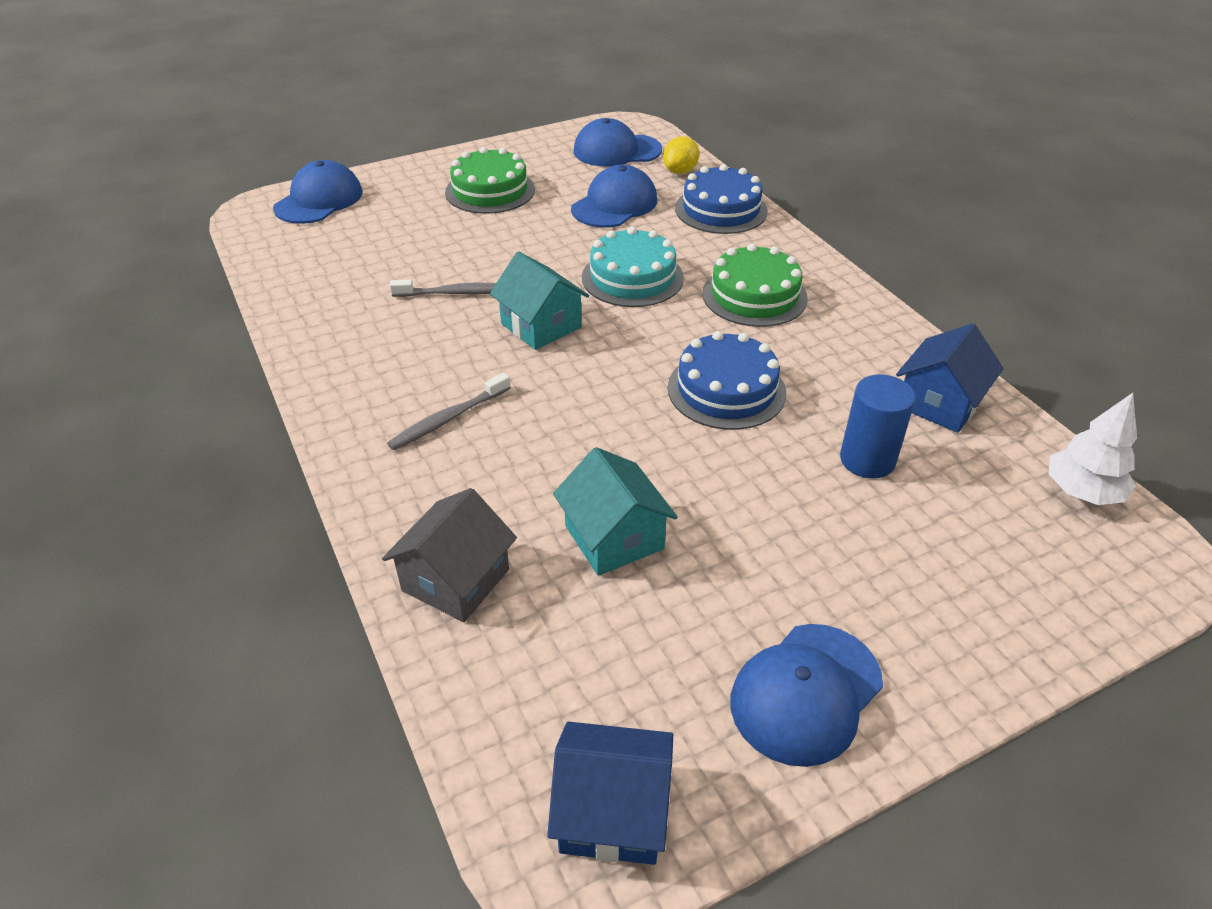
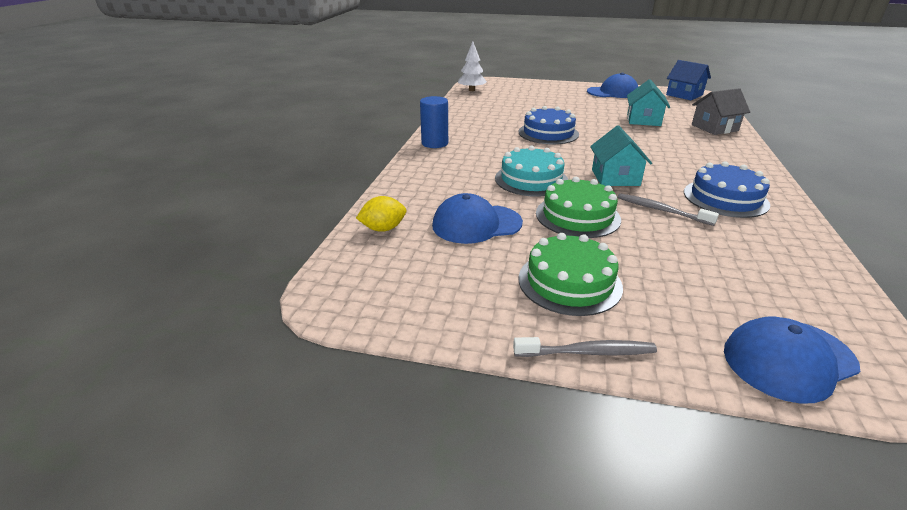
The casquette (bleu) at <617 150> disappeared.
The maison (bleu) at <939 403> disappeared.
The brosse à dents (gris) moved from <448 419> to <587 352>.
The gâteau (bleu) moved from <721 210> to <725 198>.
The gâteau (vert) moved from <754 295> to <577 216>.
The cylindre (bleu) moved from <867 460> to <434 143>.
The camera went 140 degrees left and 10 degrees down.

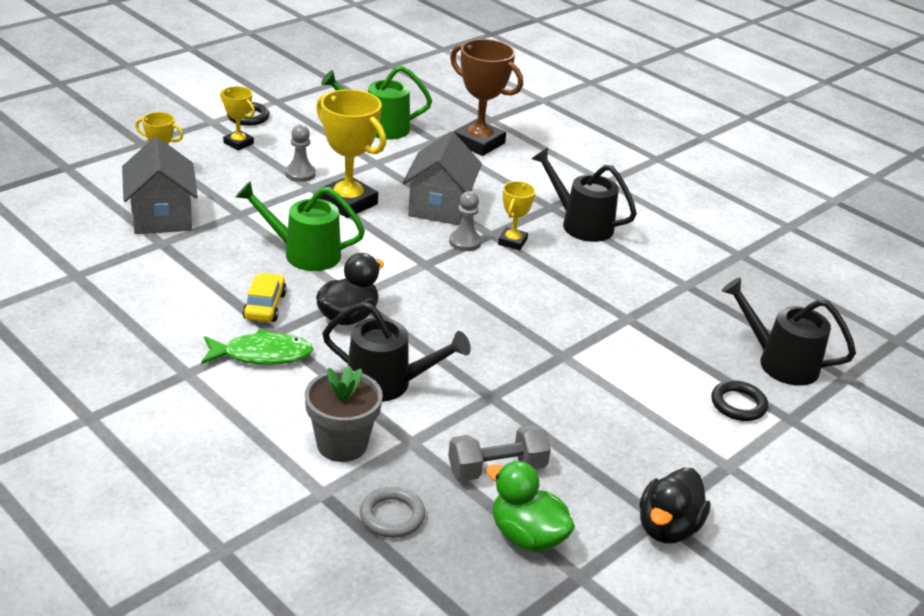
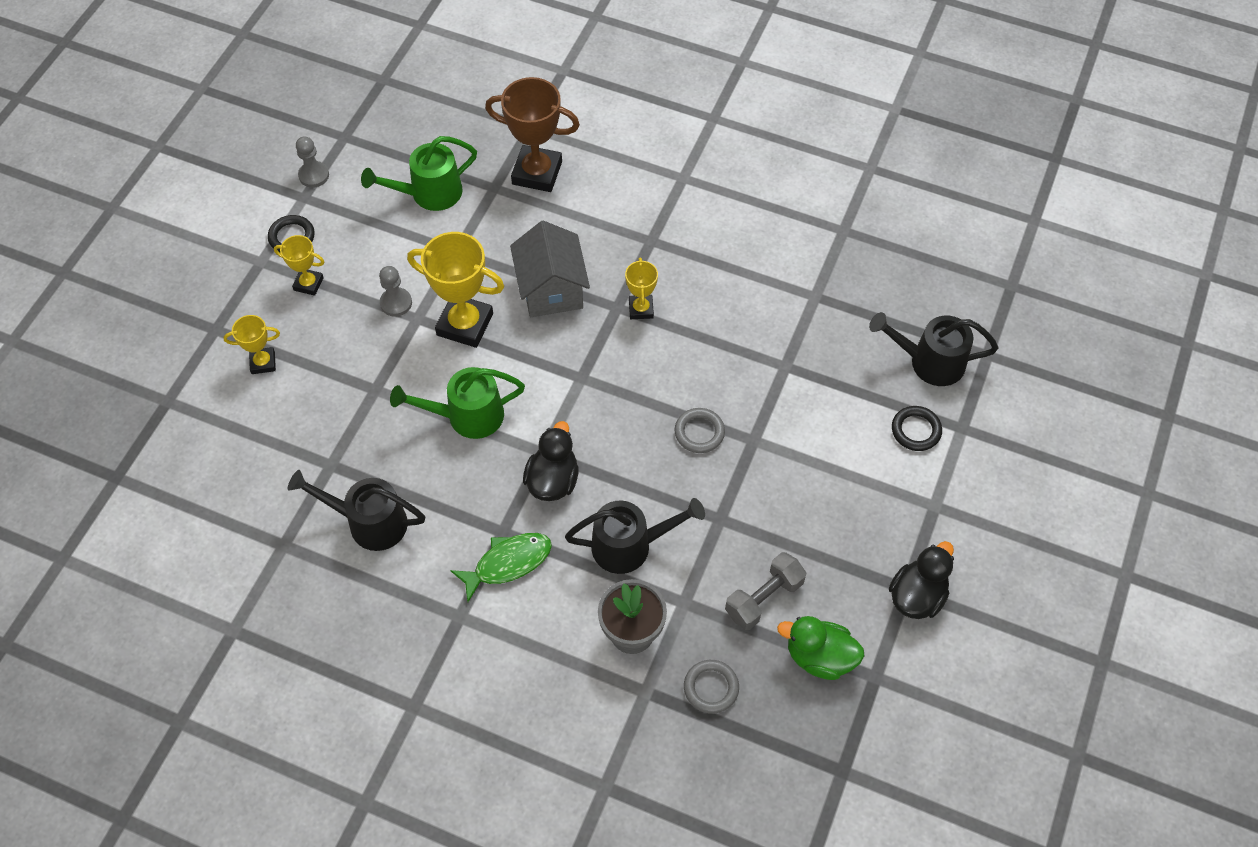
The maison (gris) at <162 217> disappeared.
The voiture (jaune) at <265 306> disappeared.
The anneau (gris) at <699 432> appeared.
The pion (gris) moved from <465 242> to <314 175>.
The arrosoir (noir) moved from <580 224> to <368 522>.
The canard (noir) at <667 528> turned 150 degrees counterclockwise.
The camera went 20 degrees left and 25 degrees up.

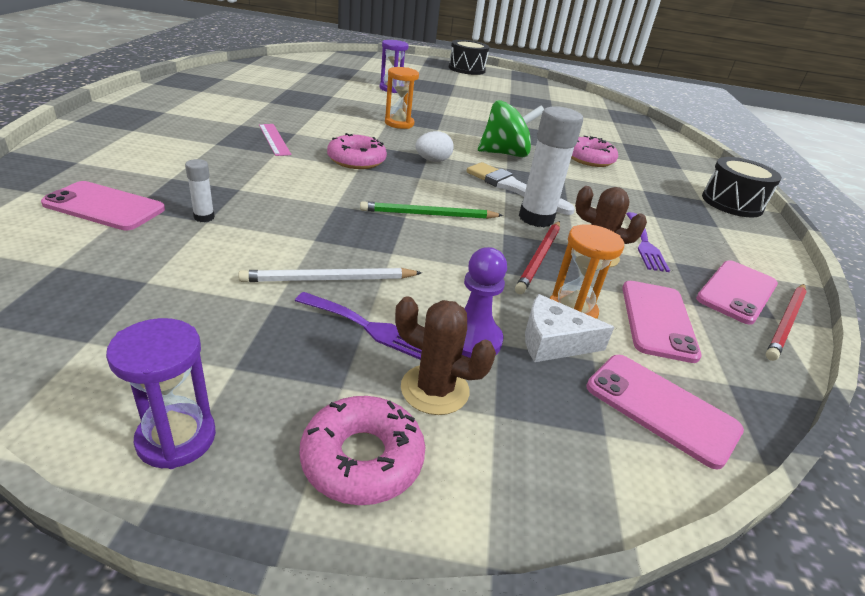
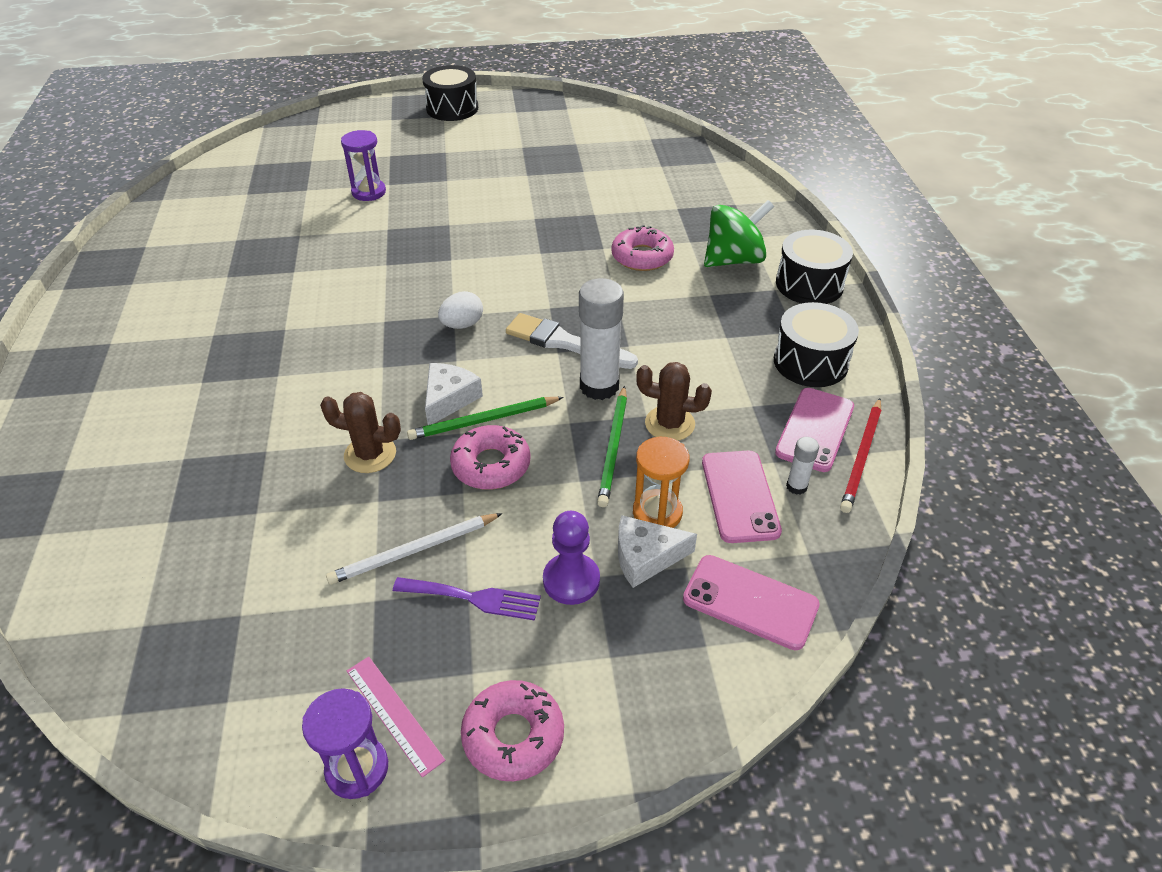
The téléphone (rose) at <104 207> disappeared.
The sablier (orange) at <399 123> disappeared.
The fourchette (violet) at <645 244> disappeared.
The fromage (blanc) at <449 399> appeared.
The tambour (noir) at <810 362> appeared.
The bâton de colle (blanc) moved from <204 217> to <796 486>.
The règle (rose) moved from <274 139> to <394 714>.
The beignet (rose) moved from <356 160> to <491 465>.
The cactus (marron) moved from <434 389> to <370 454>.
The toupie (vert) moved from <505 154> to <734 260>.
The crayon (rouge) at <539 258> became the crayon (vert) at <613 448>.
The camera went 10 degrees left and 10 degrees up.

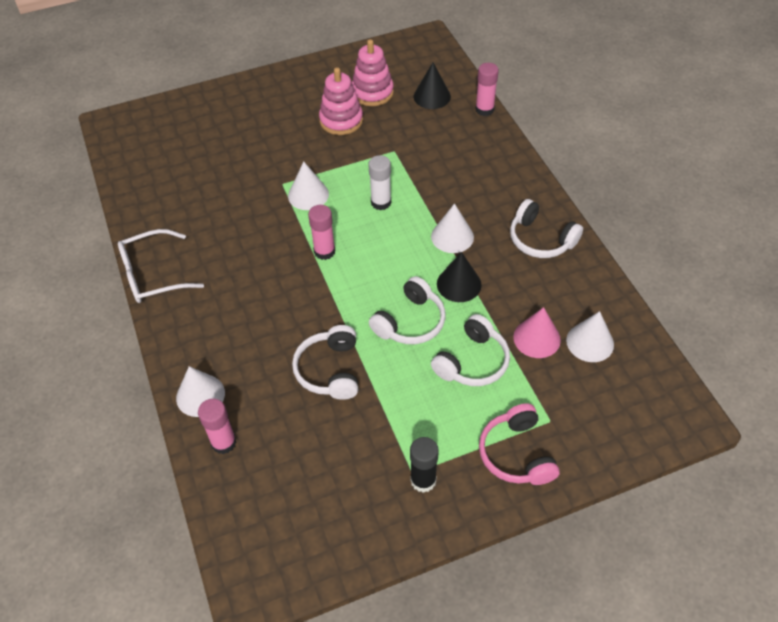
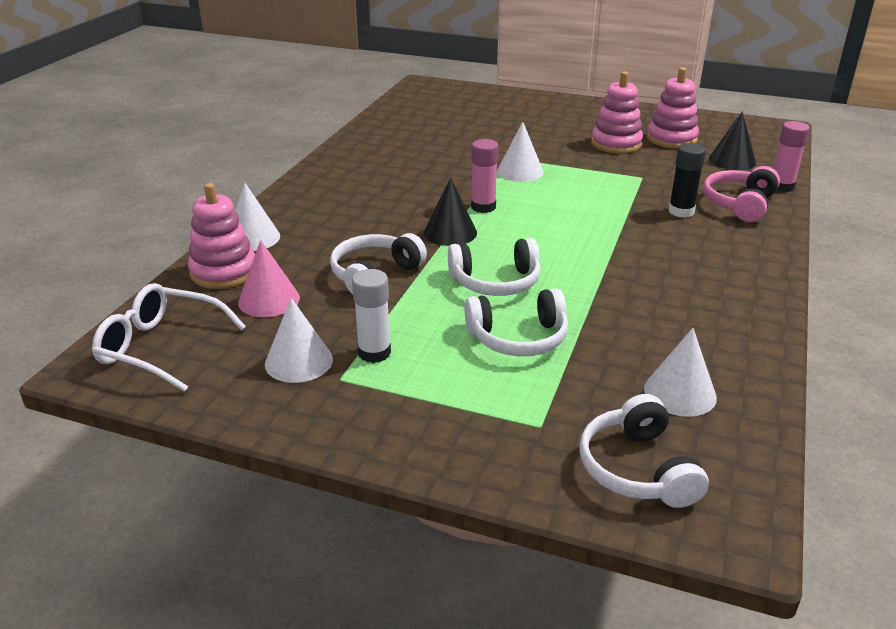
The lunettes (blanc) moved from <152 275> to <161 347>.
The bâton de colle (blanc) moved from <381 202> to <374 353>.
The bâton de colle (noir) moved from <423 480> to <681 211>.
The cône (blanc) moved from <452 236> to <299 361>.
The cône (noir) moved from <459 284> to <450 232>.
The casque audio (rose) moved from <516 454> to <739 204>.
The casque audio (blanc) moved from <541 239> to <637 469>.
The cône (rose) moved from <536 338> to <269 300>.
The bâton de colle (rose) at <224 442> was replaced by the jouet à empiler (rose) at <224 272>.
The camera went 40 degrees right and 20 degrees down.

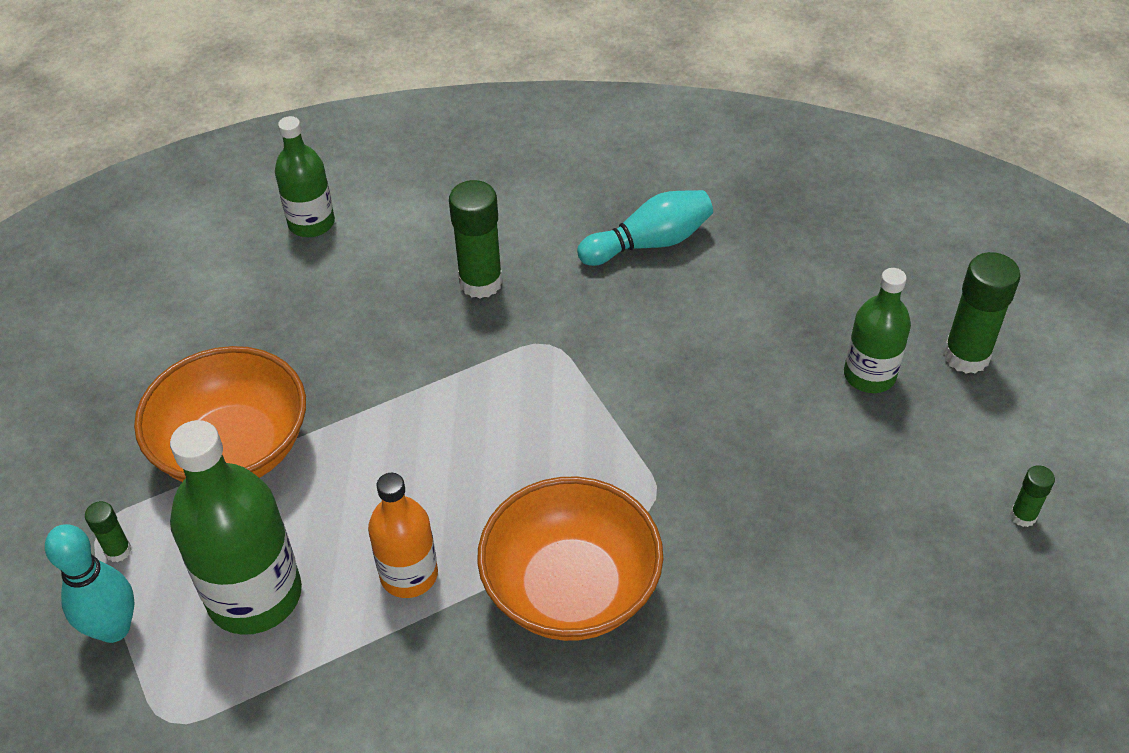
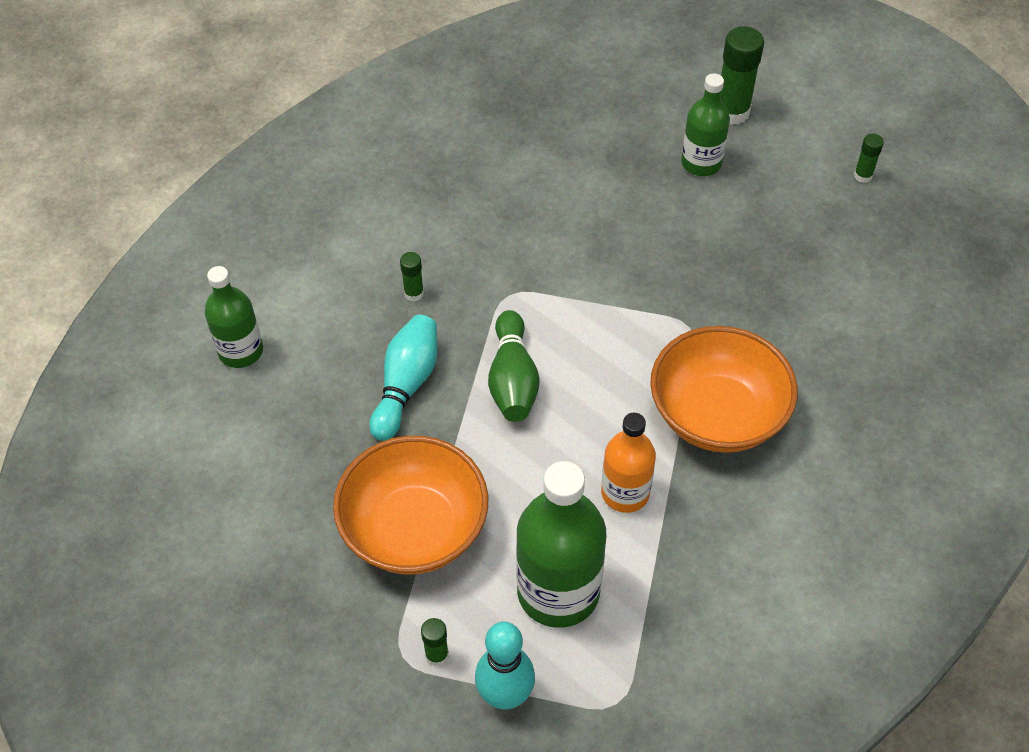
The quille (vert) at <513 380> appeared.
The quille (turquoise) moved from <649 243> to <406 385>.
The bâton de colle (vert) at <480 282> changed to 0.51 times the size.
The camera went 50 degrees left and 5 degrees up.

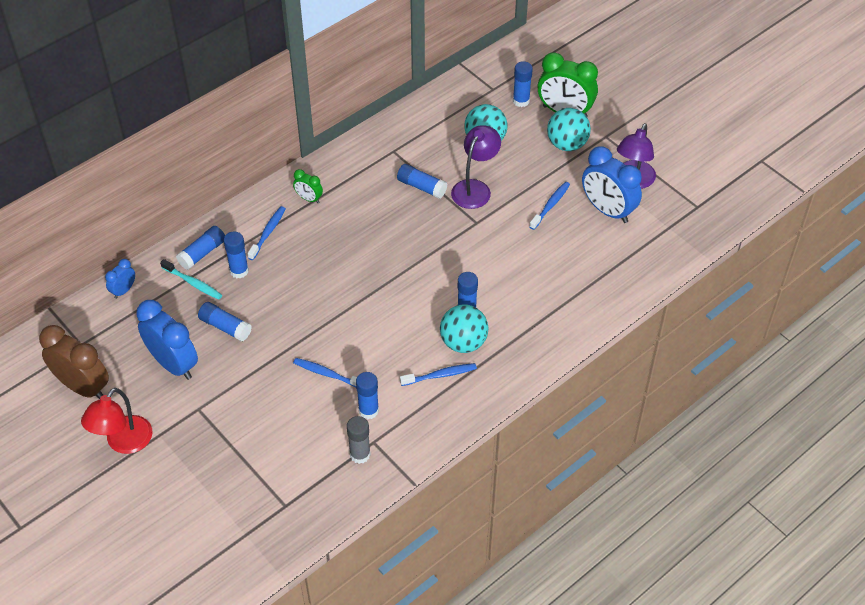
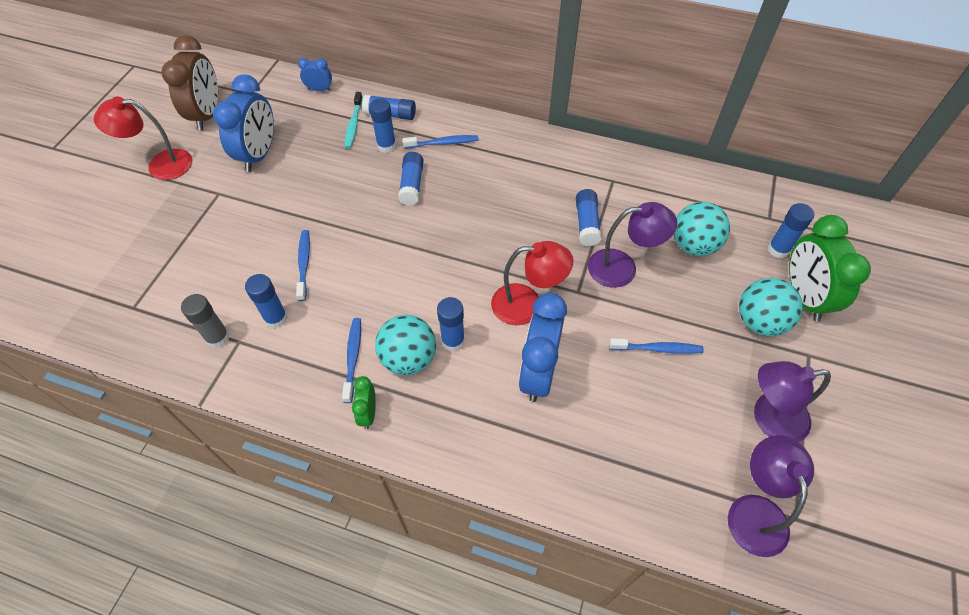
The lampe (rouge) at <527 305> appeared.
The lampe (violet) at <754 511> appeared.
The bâton de colle (bleu) moved from <225 327> to <412 185>.
The réveil (vert) moved from <309 198> to <368 413>.
The réveil (bleu) moved from <607 210> to <538 373>.
The brosse à dents (bleu) at <440 375> turned 135 degrees counterclockwise.
The camera went 60 degrees right and 5 degrees up.

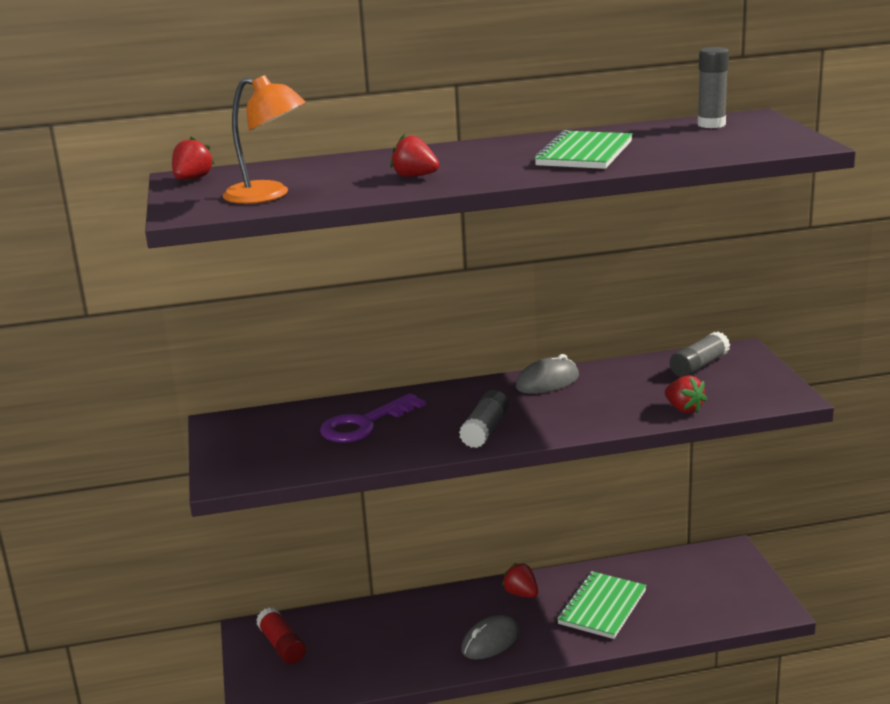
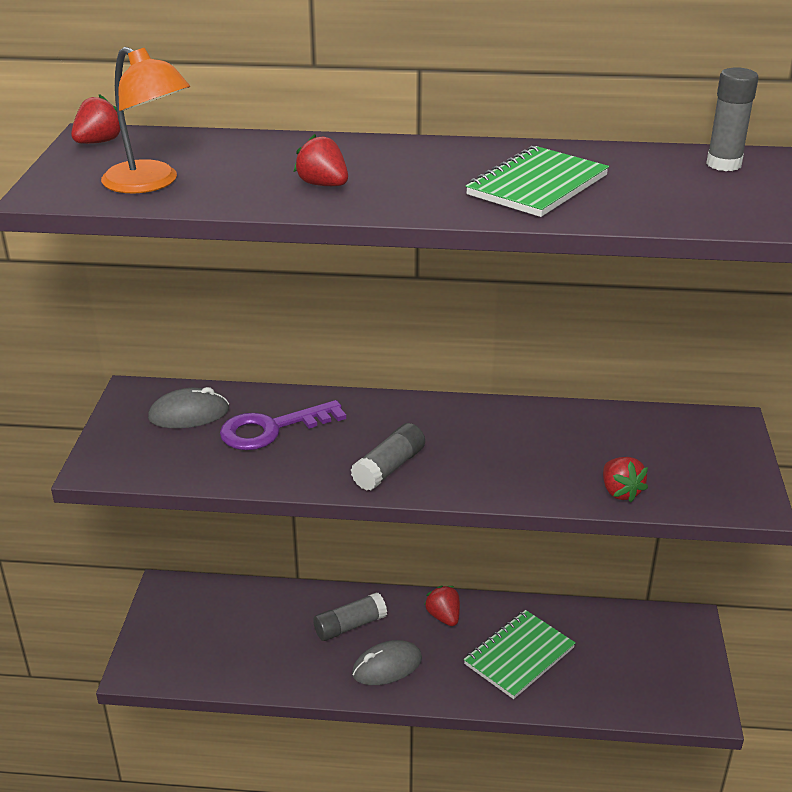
The bâton de colle (rouge) at <282 646> disappeared.
The souris (gris) moved from <547 382> to <189 414>.
The bâton de colle (gris) moved from <699 366> to <350 626>.
The camera went 15 degrees right and 10 degrees up.

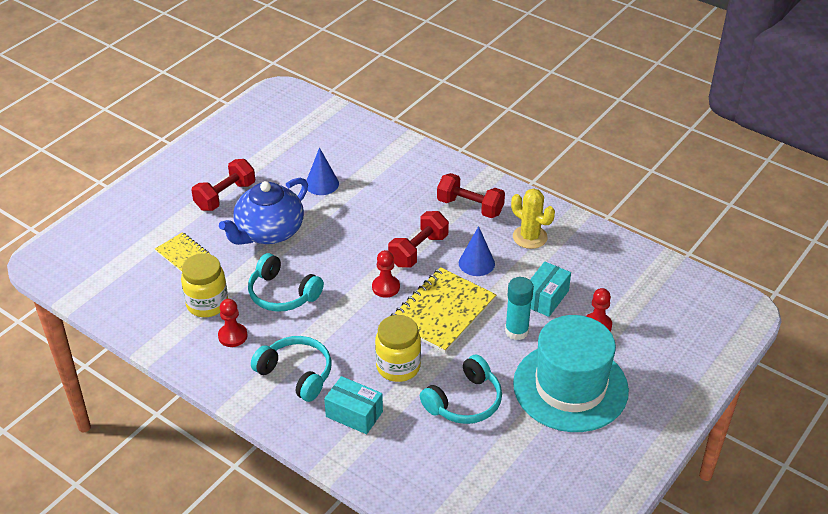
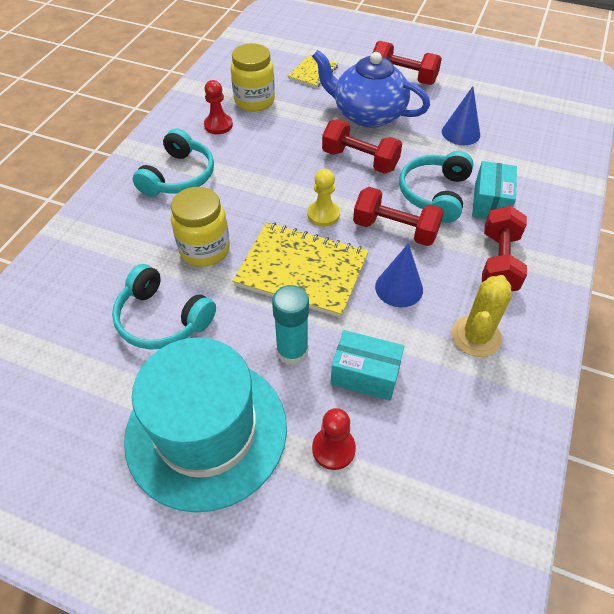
The haltère (rouge) at <360 160> appeared.
The casque audio (turquoise) moved from <282 294> to <435 194>.
The boîte (turquoise) moved from <354 414> to <490 202>.
The pion (rouge) at <386 287> became the pion (jaune) at <323 214>.
The camera went 75 degrees right and 10 degrees up.

